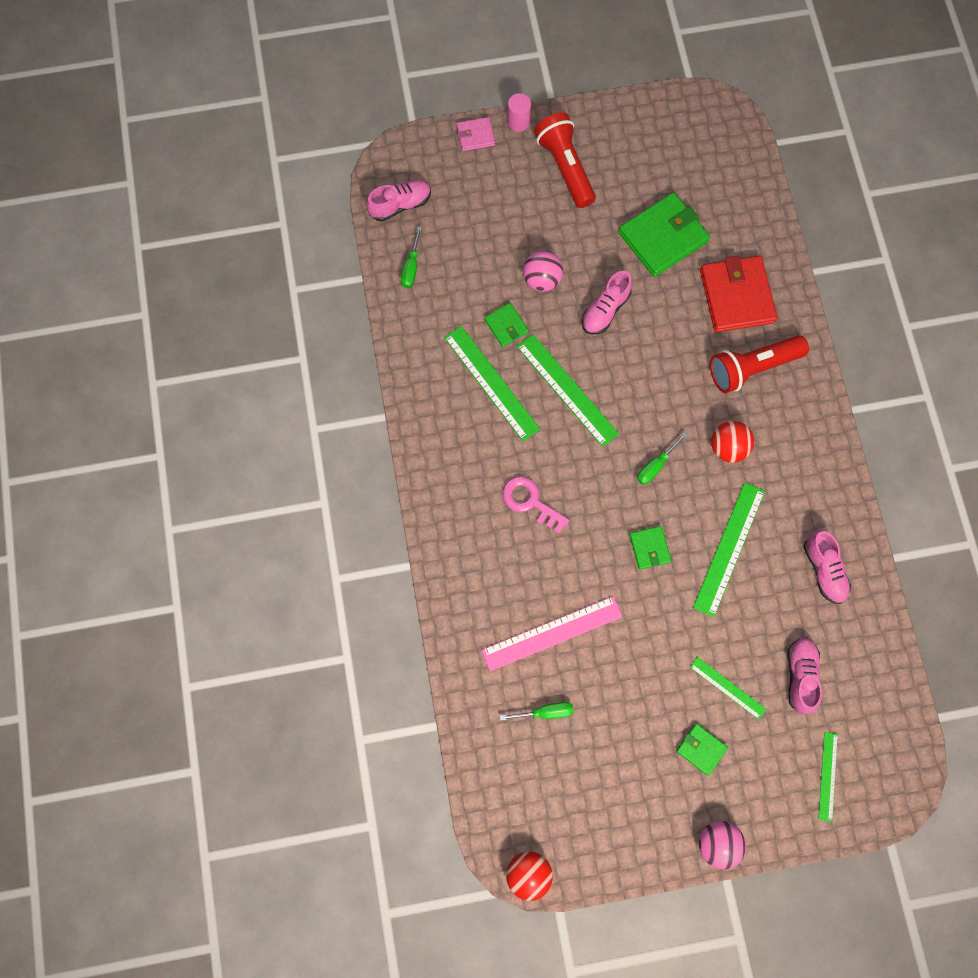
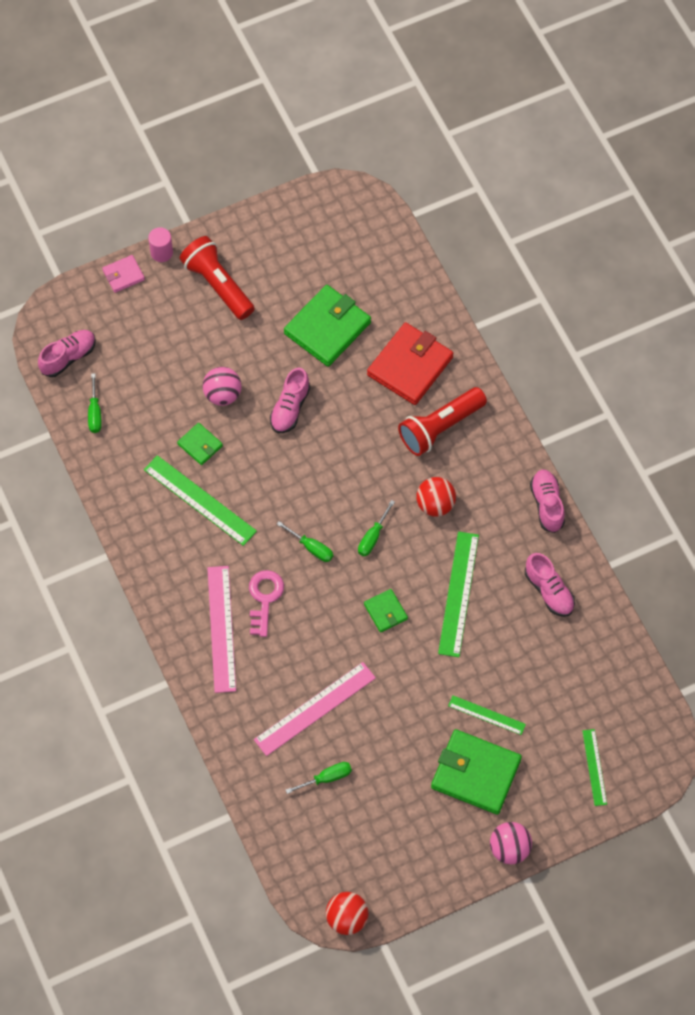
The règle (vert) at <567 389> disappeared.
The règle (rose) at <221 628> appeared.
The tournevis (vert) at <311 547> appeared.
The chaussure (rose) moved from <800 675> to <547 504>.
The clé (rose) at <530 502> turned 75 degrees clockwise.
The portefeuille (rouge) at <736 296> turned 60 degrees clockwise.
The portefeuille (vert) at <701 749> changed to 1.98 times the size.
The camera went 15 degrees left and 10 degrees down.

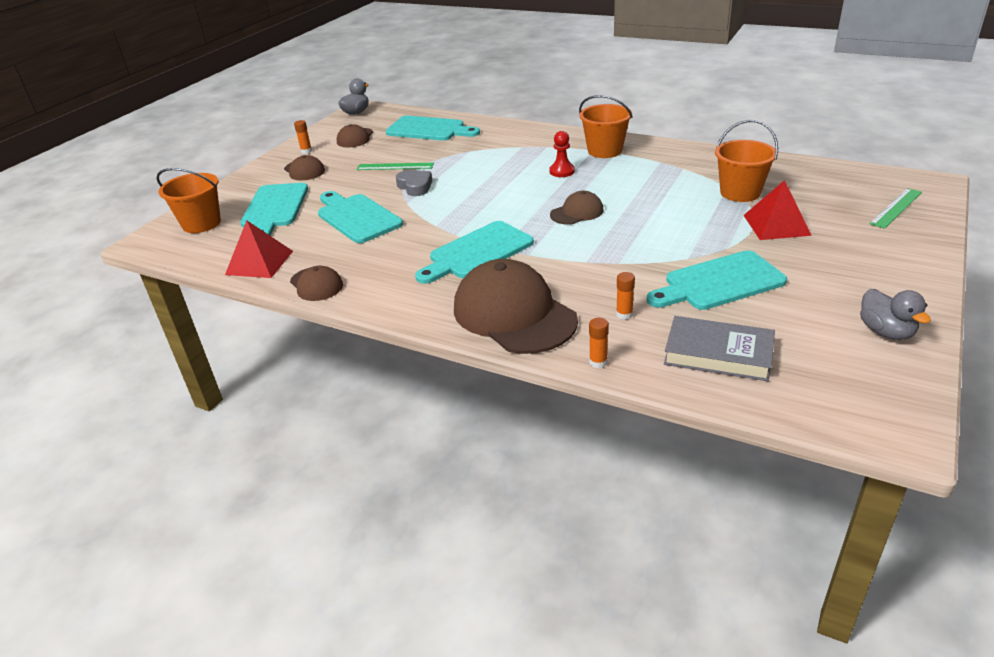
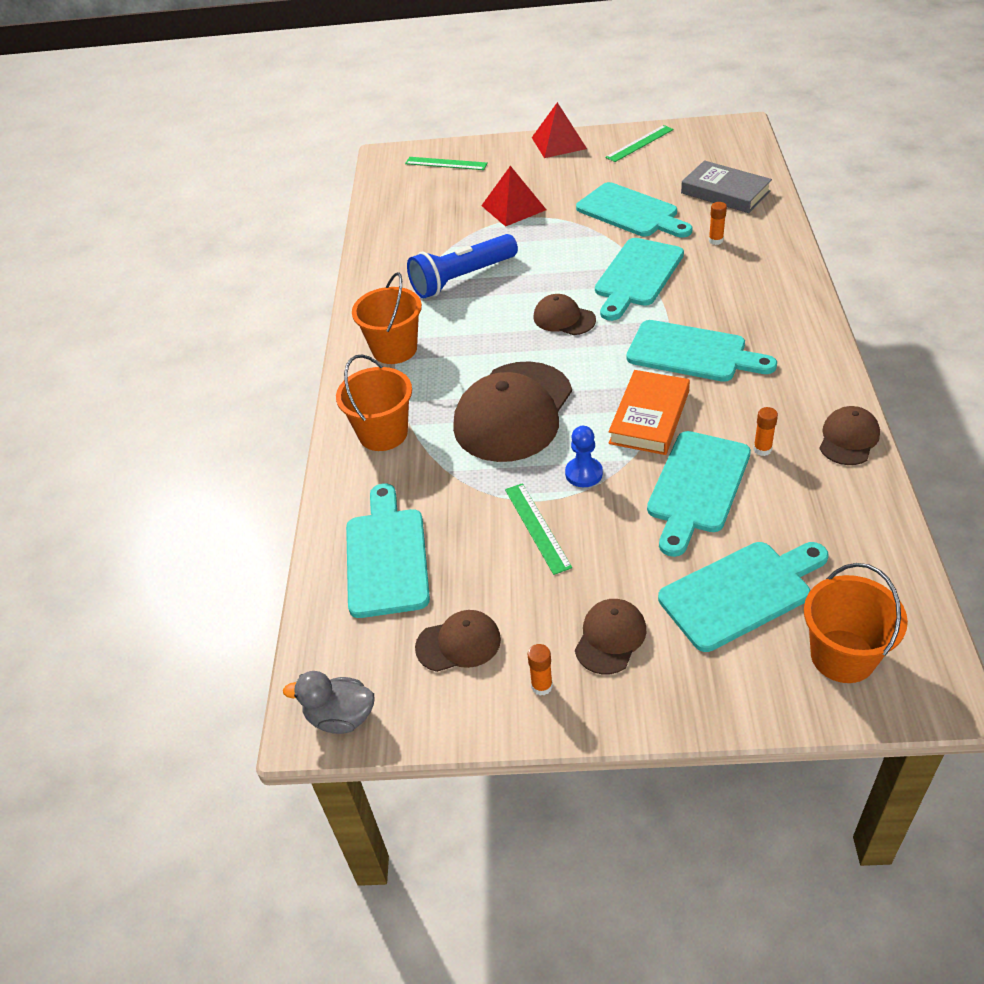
The pion (rouge) at <562 171> disappeared.
The lampe de poche (bleu) at <462 278> appeared.
The planche à découper (turquoise) at <637 276> appeared.
The livre (orange) at <649 417> appeared.
The pyramide (rouge) moved from <259 262> to <559 143>.
The casquette (marron) moved from <514 314> to <513 412>.
The bâton de colle (orange) moved from <598 362> to <762 449>.
The seau (orange) moved from <740 192> to <383 433>.
The cœur (gris) at <415 186> was replaced by the pion (bleu) at <584 473>.
The canard (gris) at <886 332> was replaced by the règle (vert) at <639 143>.
The livre (gris) at <718 354> turned 45 degrees counterclockwise.
The camera went 115 degrees left and 10 degrees up.

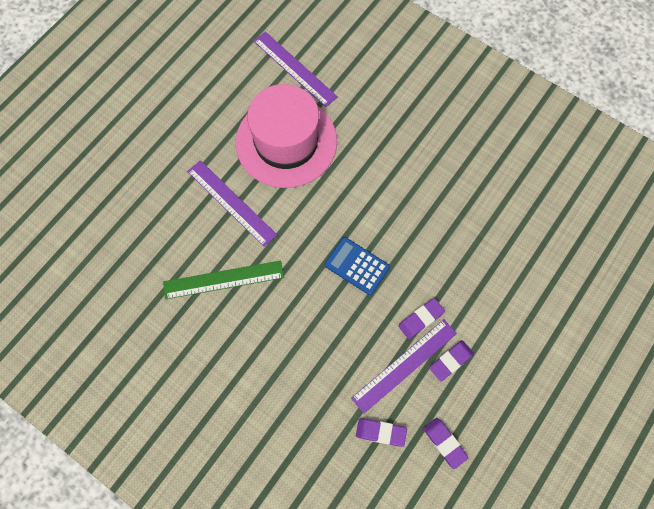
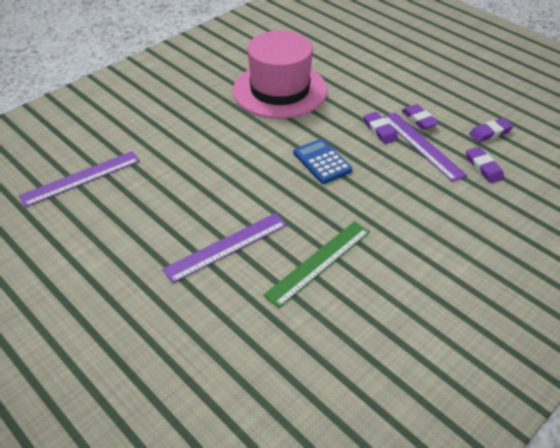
The chapeau (rose) moved from <286 142> to <280 90>.
The règle (vert) at <223 280> turned 45 degrees clockwise.
The calculatrice (bleu) at <357 266> turned 105 degrees clockwise.
The gomme (violet) at <381 432> turned 45 degrees counterclockwise.
The camera went 80 degrees left and 25 degrees down.

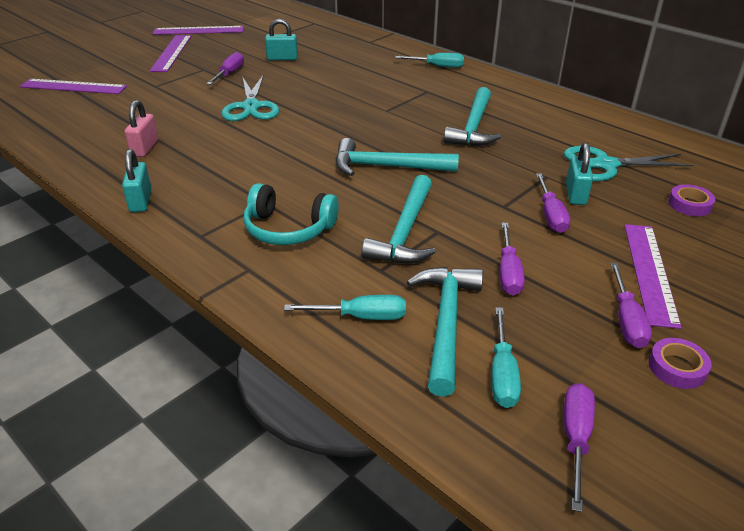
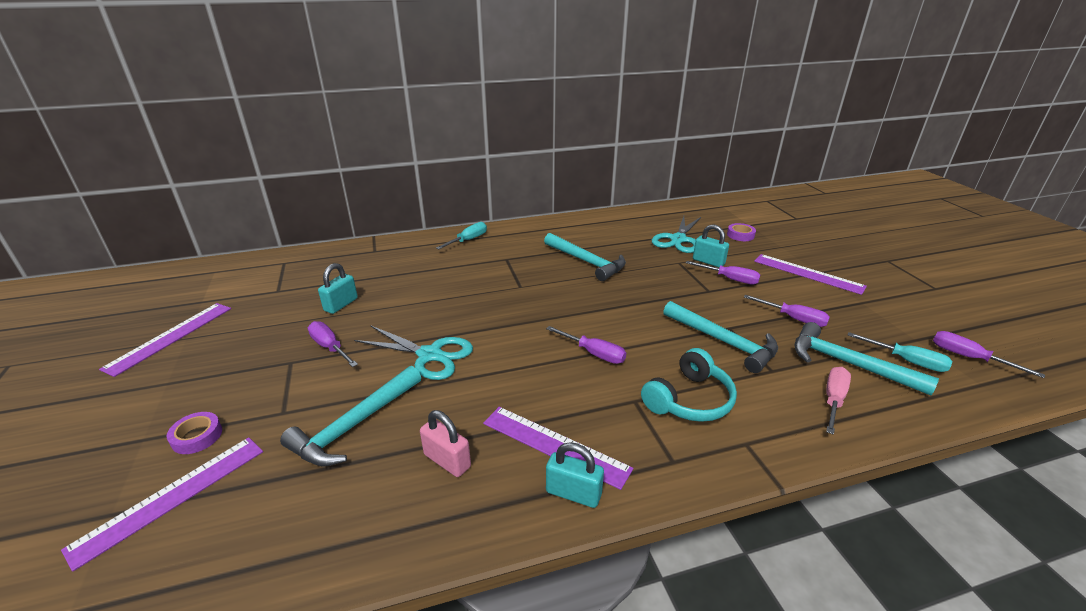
The règle (violet) moved from <171 53> to <554 445>.
The marteau (turquoise) moved from <387 167> to <354 425>.
The tournevis (violet) moved from <626 320> to <594 353>.
The ruban adhésif (violet) moved from <677 368> to <197 436>.
The tournevis (turquoise) at <361 317> became the tournevis (rose) at <833 400>.
The camera went 60 degrees left and 5 degrees down.

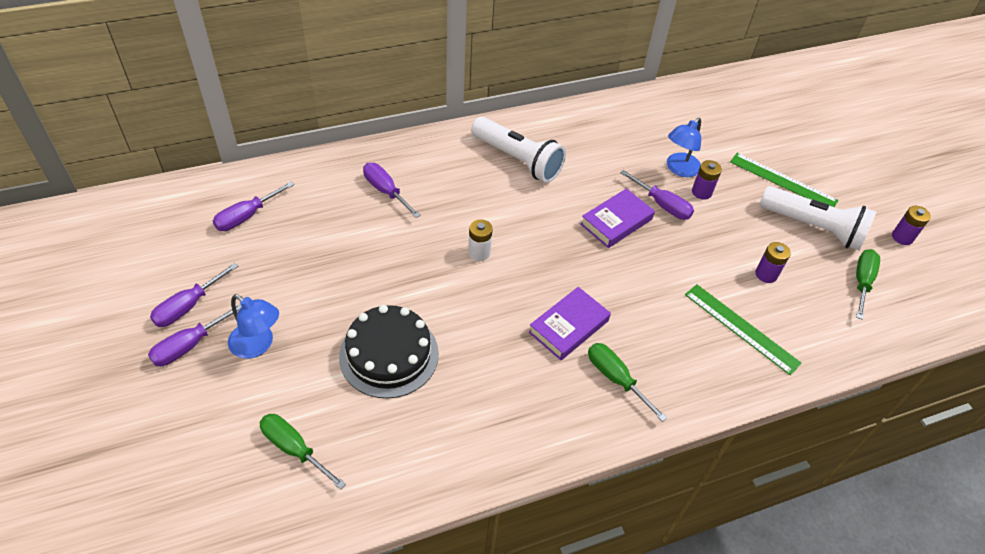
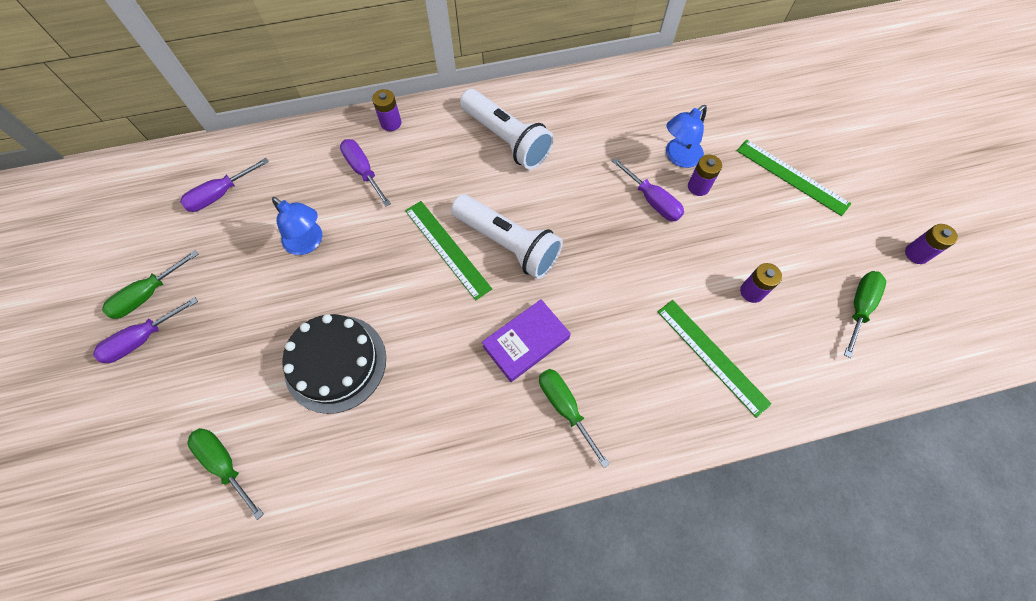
The livre (violet) at <616 222> disappeared.
The pile (violet) at <391 123> appeared.
The lampe (bleu) moved from <258 345> to <308 243>.
The lampe de poche (blanc) moved from <813 228> to <507 244>.
The pile (blanc) at <479 252> was replaced by the règle (vert) at <447 248>.
The tournevis (violet) at <188 306> became the tournevis (vert) at <148 295>.
The camera went 10 degrees right and 15 degrees up.

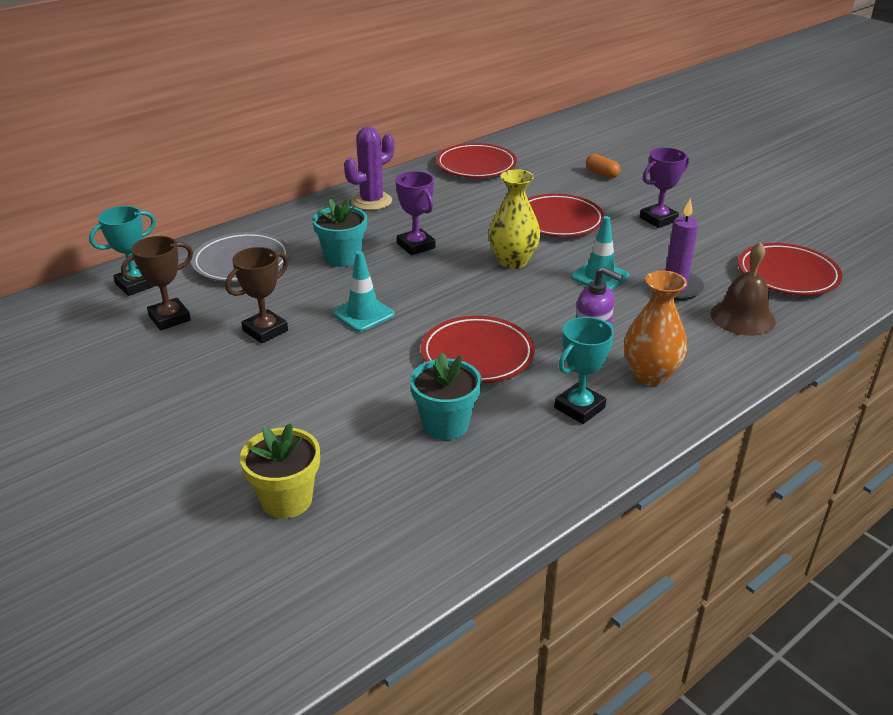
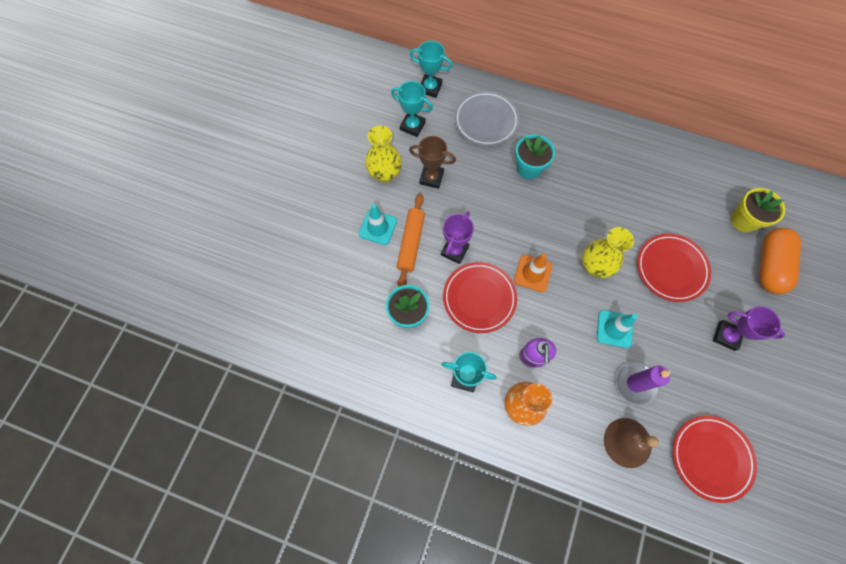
The cactus (violet) at <371 201> disappeared.
The assiette (rouge) at <476 166> disappeared.
The vase (jaune) at <385 174> appeared.
The rouleau à pâtisserie (orange) at <411 243> appeared.
The cône de chantier (orange) at <532 273> appeared.
The pot de fleurs (jaune) moved from <287 500> to <743 220>.
The cône de chantier (turquoise) moved from <363 314> to <378 227>.
The trophée (violet) moved from <416 246> to <454 251>.
The trophée (marron) at <169 318> became the trophée (turquoise) at <412 126>.
The gélule (orange) at <602 174> changed to 2.01 times the size.
The camera went 60 degrees right and 35 degrees up.

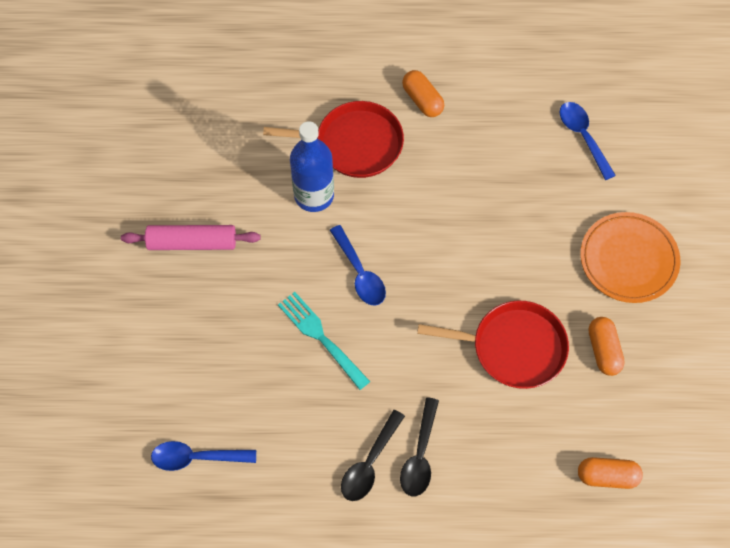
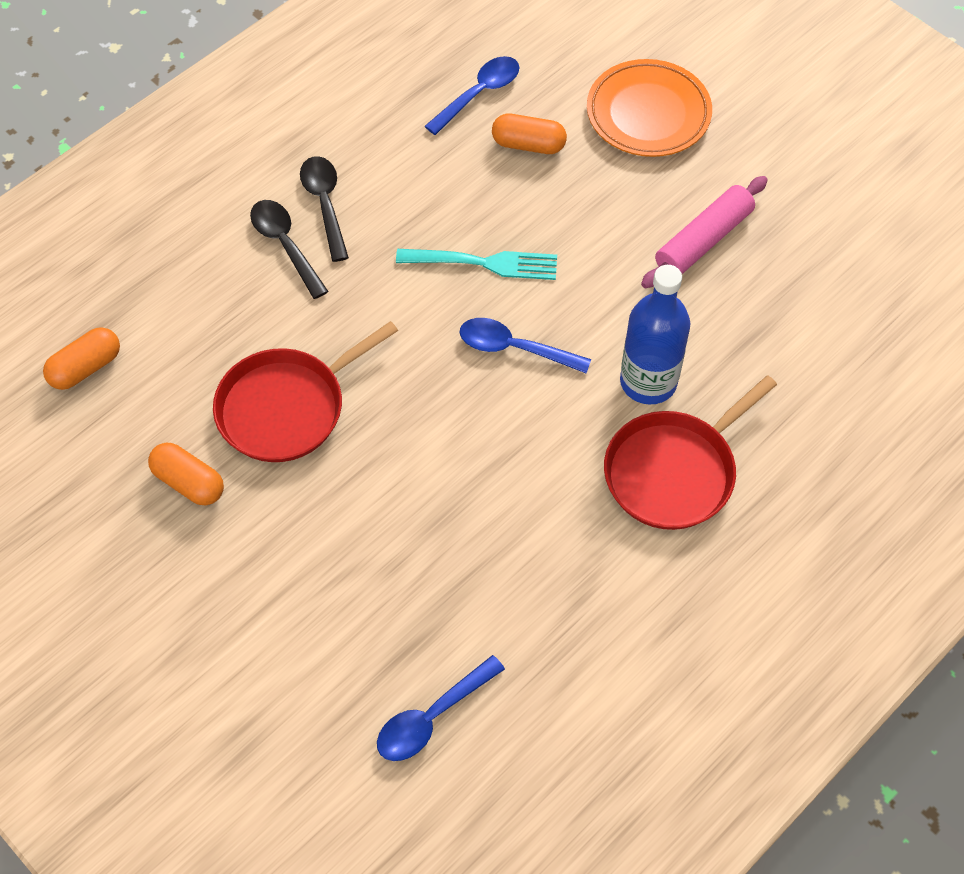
The gélule (orange) moved from <422 100> to <528 144>.
The assiette (orange) moved from <628 260> to <648 114>.
The cuillère (bleu) at <583 137> turned 120 degrees clockwise.
The camera went 135 degrees right and 5 degrees down.

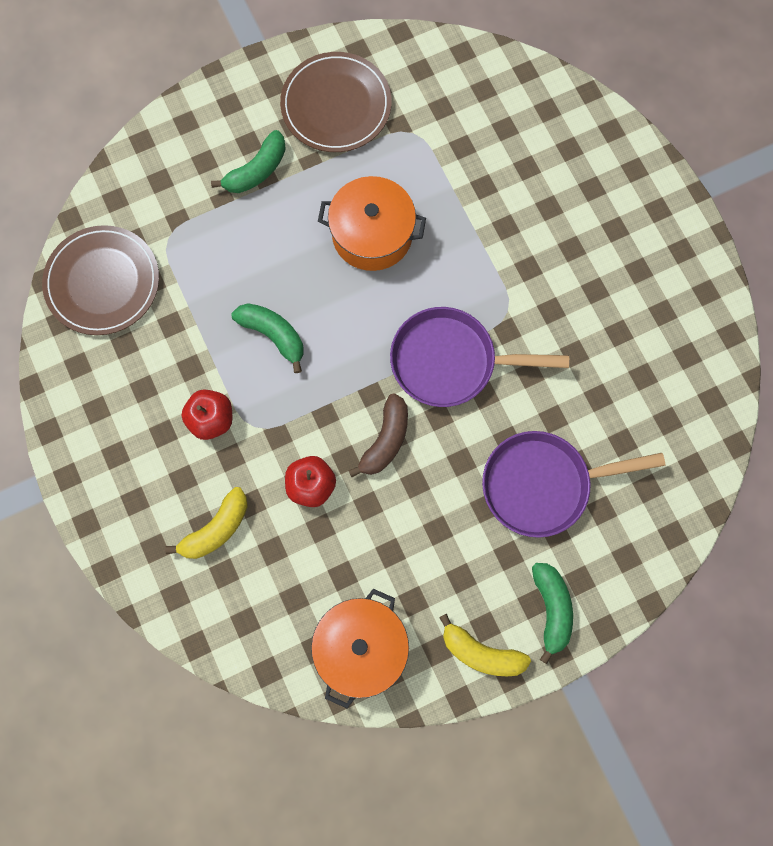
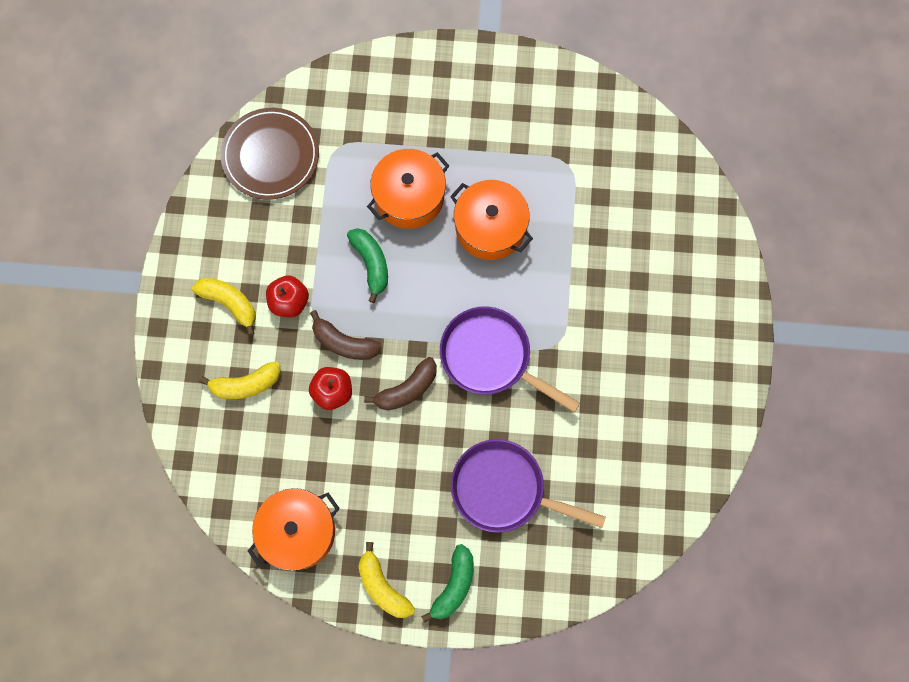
The banane (vert) at <257 170> disappeared.
The assiette (marron) at <336 105> disappeared.
The banane (jaune) at <229 303> appeared.
The banane (marron) at <344 343> appeared.
The marmite (orange) at <409 197> appeared.
The camera went 30 degrees right and 0 degrees up.

